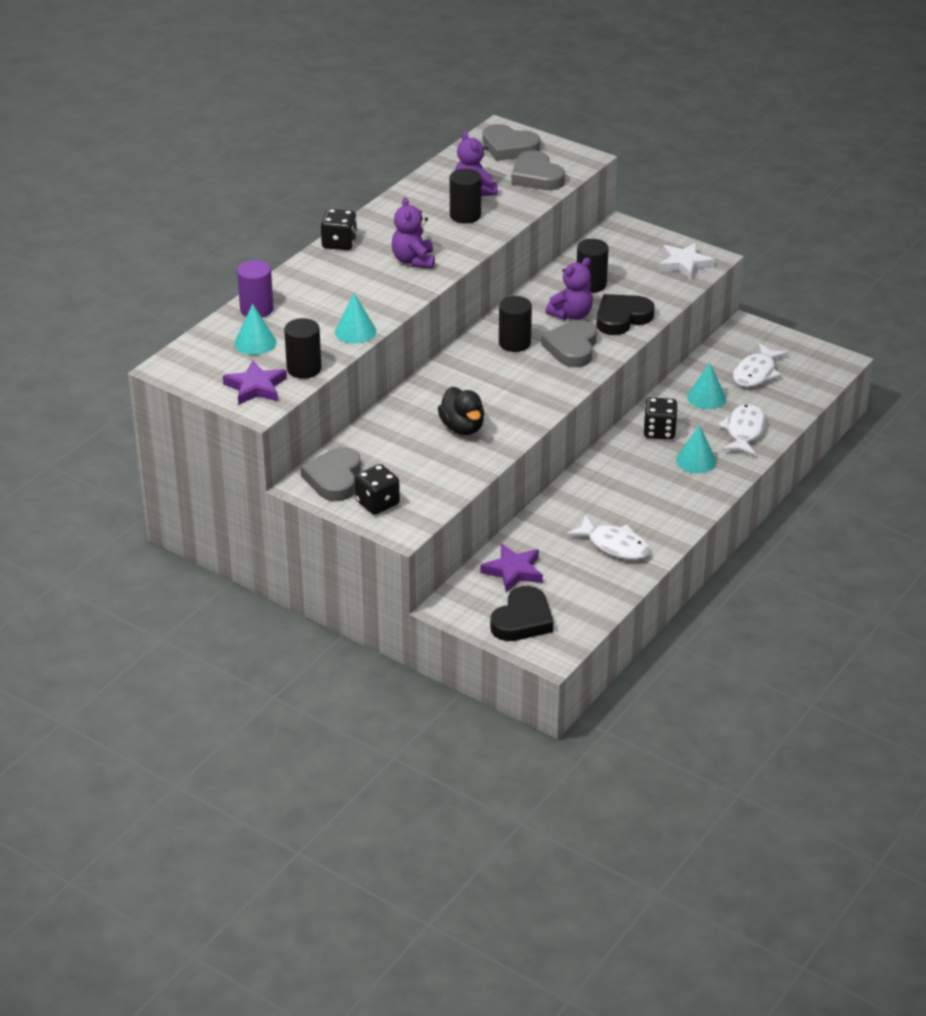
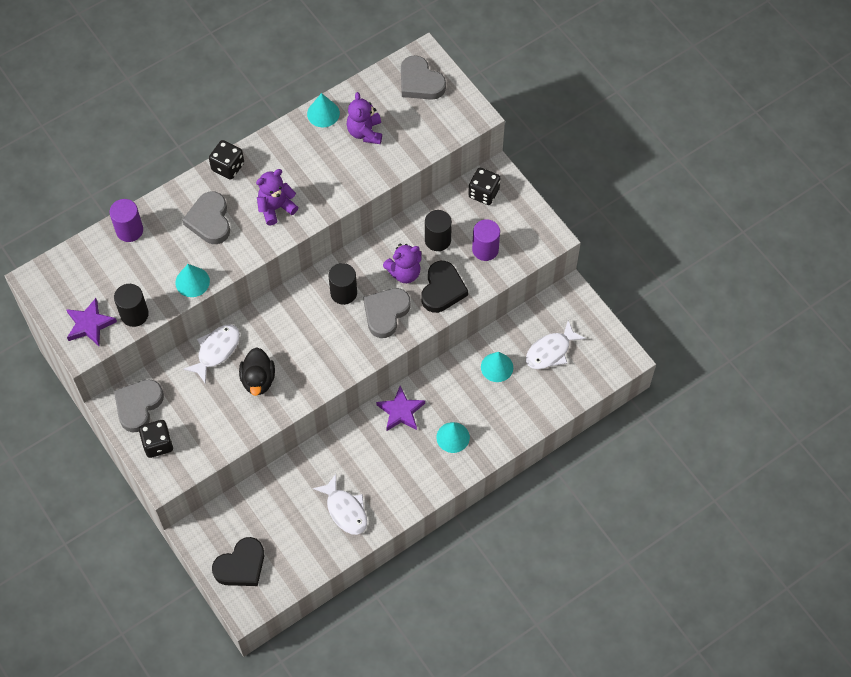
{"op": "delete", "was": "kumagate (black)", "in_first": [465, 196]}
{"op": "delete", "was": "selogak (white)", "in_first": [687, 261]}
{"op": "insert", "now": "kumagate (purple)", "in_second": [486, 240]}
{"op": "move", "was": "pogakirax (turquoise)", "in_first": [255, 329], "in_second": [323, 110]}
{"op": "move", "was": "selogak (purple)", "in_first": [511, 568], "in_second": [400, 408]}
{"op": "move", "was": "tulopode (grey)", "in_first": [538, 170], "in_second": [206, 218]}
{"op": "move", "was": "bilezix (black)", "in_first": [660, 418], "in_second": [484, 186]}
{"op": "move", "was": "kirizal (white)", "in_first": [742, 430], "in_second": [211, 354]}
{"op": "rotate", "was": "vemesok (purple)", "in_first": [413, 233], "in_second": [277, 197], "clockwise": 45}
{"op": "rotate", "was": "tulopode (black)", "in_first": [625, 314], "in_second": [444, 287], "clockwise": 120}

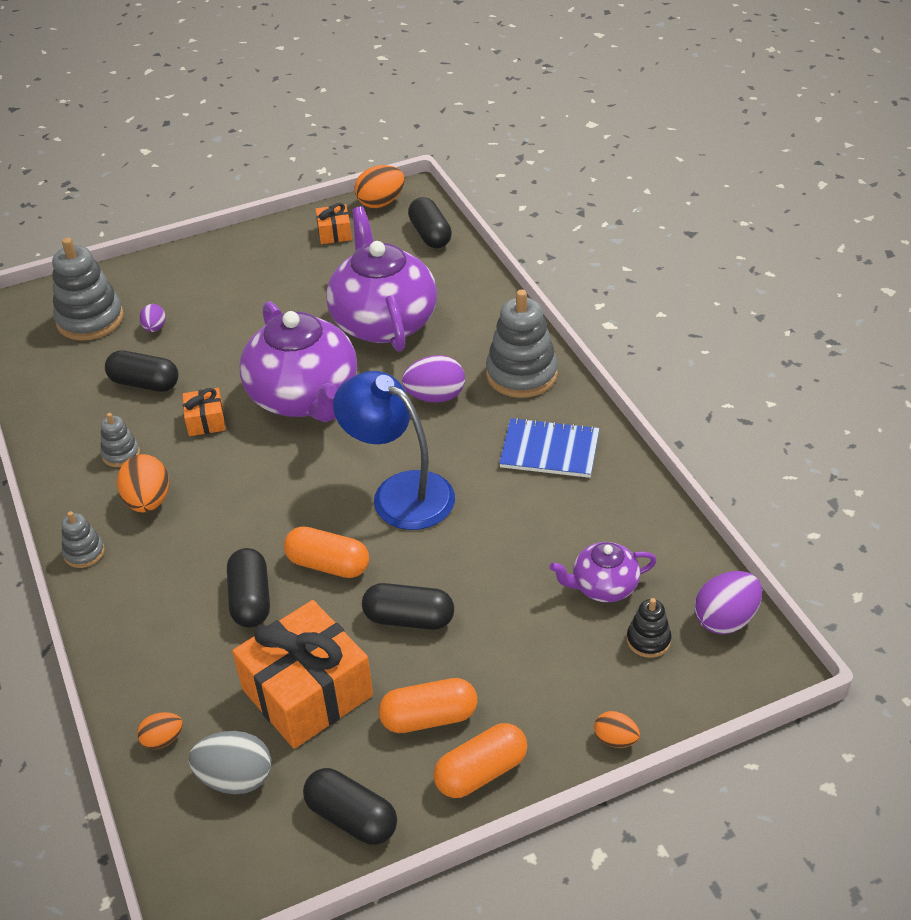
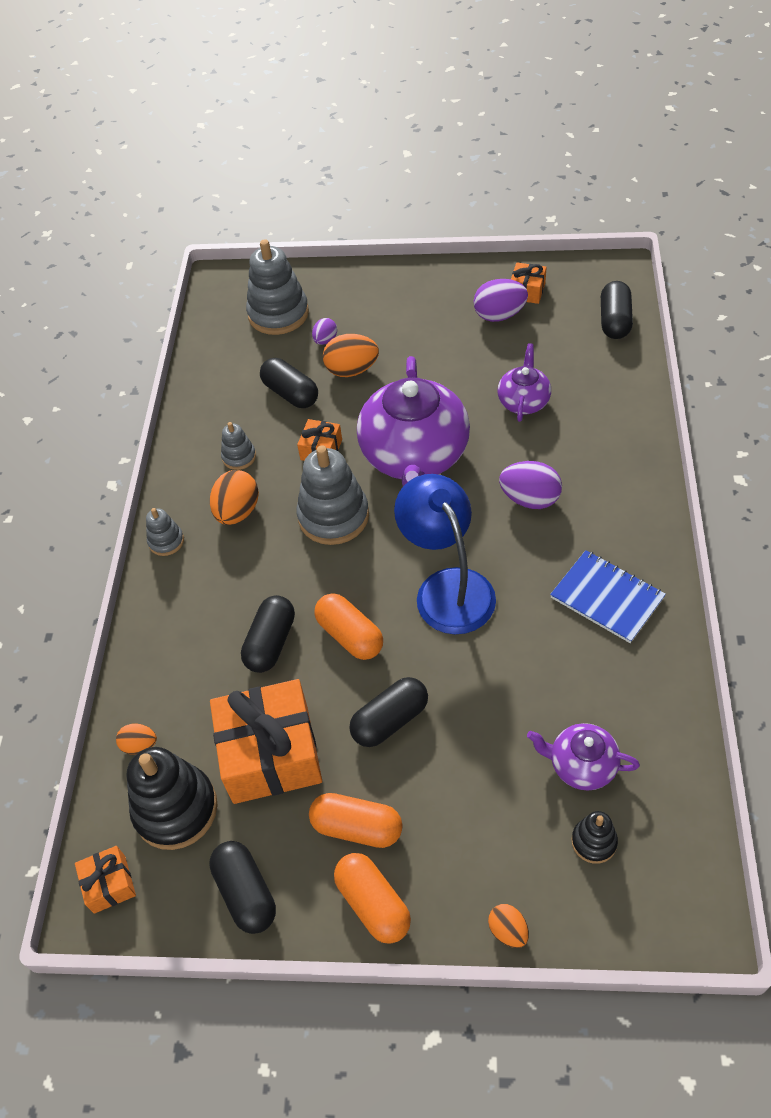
{"op": "insert", "now": "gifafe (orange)", "in_second": [105, 880]}
{"op": "move", "was": "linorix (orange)", "in_first": [380, 186], "in_second": [351, 355]}
{"op": "move", "was": "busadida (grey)", "in_first": [522, 344], "in_second": [332, 495]}
{"op": "move", "was": "linorix (purple)", "in_first": [728, 602], "in_second": [500, 300]}
{"op": "replace", "was": "linorix (grey)", "now": "busadida (black)", "in_first": [229, 762], "in_second": [172, 798]}
{"op": "rotate", "was": "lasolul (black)", "in_first": [408, 606], "in_second": [388, 712], "clockwise": -75}
{"op": "rotate", "was": "lasolul (orange)", "in_first": [480, 760], "in_second": [372, 898], "clockwise": 60}
{"op": "resize", "was": "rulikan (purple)", "in_first": [381, 279], "in_second": [524, 382], "ratio": 0.49}

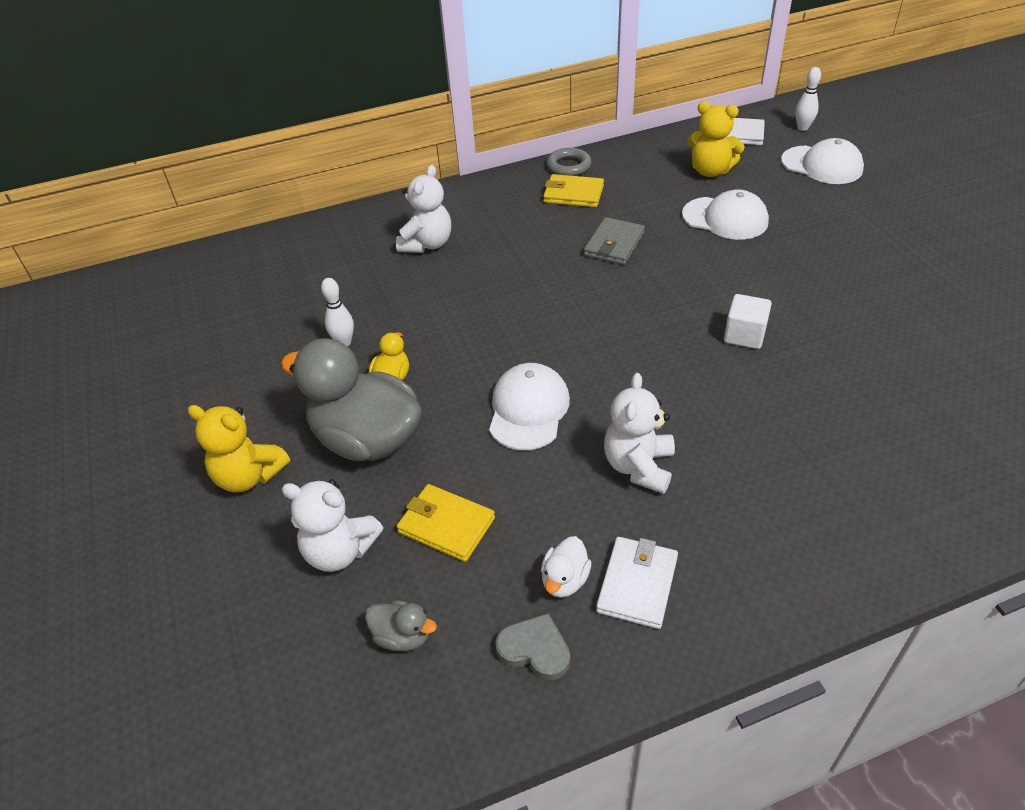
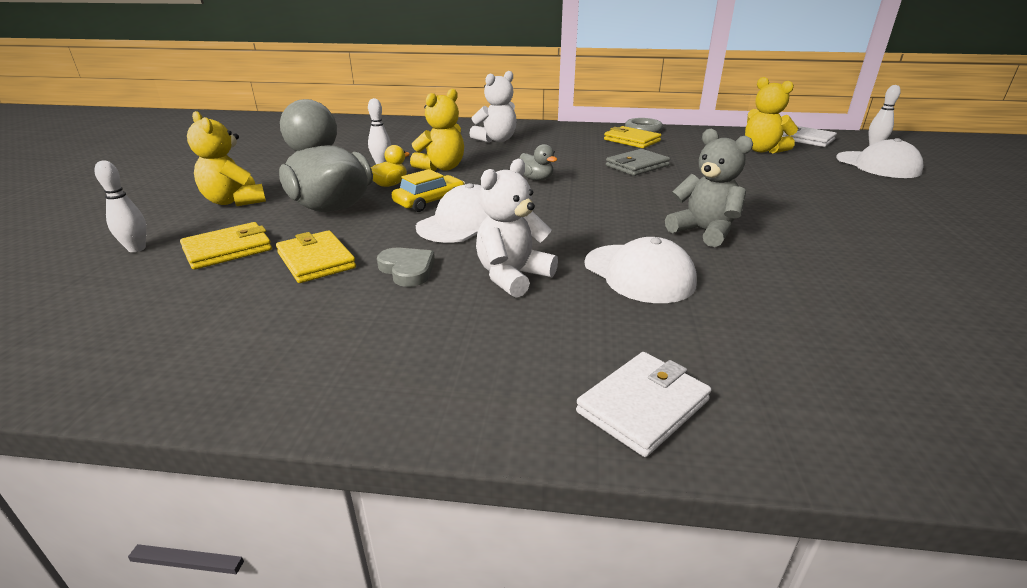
{"op": "delete", "was": "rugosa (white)", "in_first": [566, 567]}
{"op": "insert", "now": "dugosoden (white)", "in_second": [120, 206]}
{"op": "insert", "now": "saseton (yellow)", "in_second": [428, 190]}
{"op": "insert", "now": "vemesok (yellow)", "in_second": [437, 130]}
{"op": "move", "was": "rugosa (grey)", "in_first": [401, 625], "in_second": [538, 162]}
{"op": "move", "was": "tulopode (grey)", "in_first": [532, 647], "in_second": [406, 267]}
{"op": "move", "was": "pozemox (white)", "in_first": [637, 583], "in_second": [643, 404]}
{"op": "move", "was": "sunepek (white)", "in_first": [725, 214], "in_second": [640, 270]}
{"op": "replace", "was": "vemesok (white)", "now": "pozemox (yellow)", "in_first": [332, 525], "in_second": [226, 246]}
{"op": "replace", "was": "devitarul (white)", "now": "vemesok (grey)", "in_first": [748, 321], "in_second": [709, 188]}

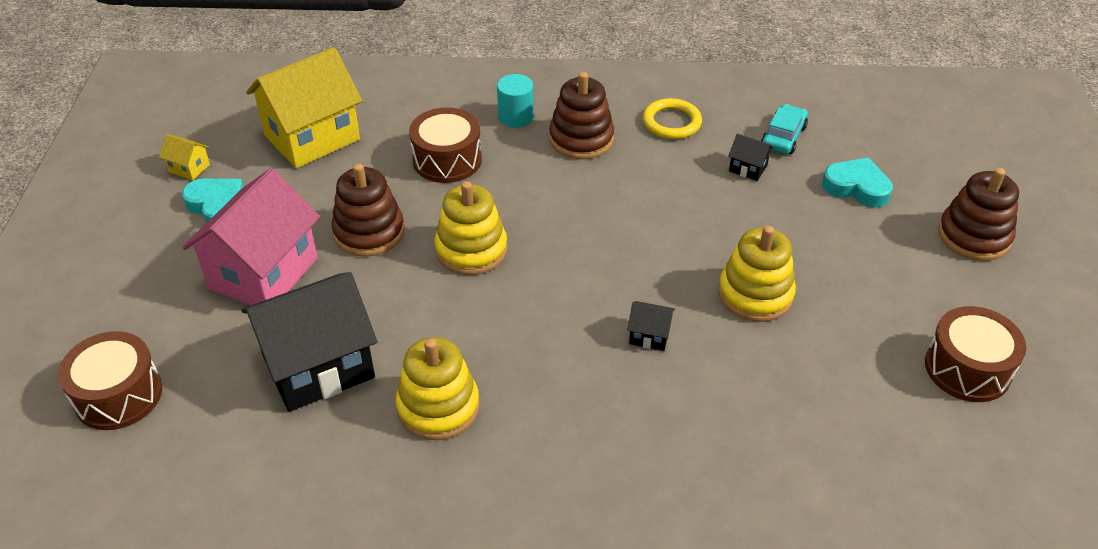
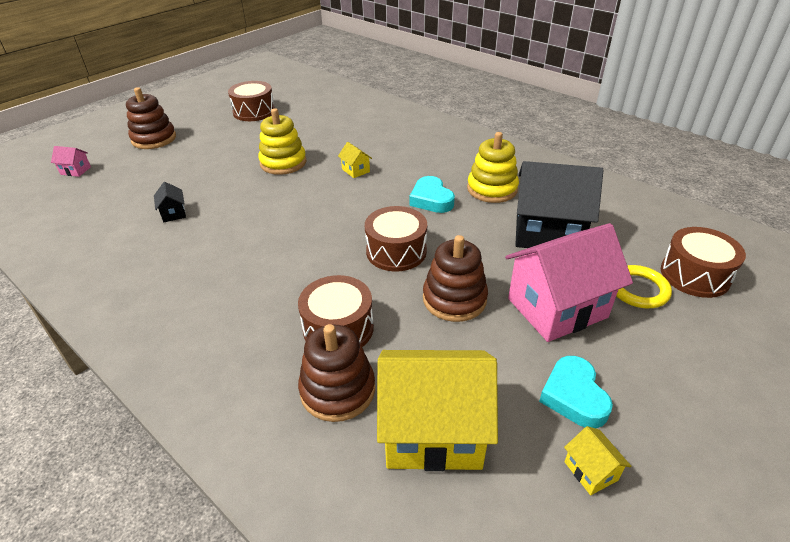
{"op": "delete", "was": "kumagate (turquoise)", "in_first": [515, 101]}
{"op": "delete", "was": "saseton (turquoise)", "in_first": [784, 129]}
{"op": "insert", "now": "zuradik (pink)", "in_second": [71, 161]}
{"op": "move", "was": "busadida (brown)", "in_first": [581, 115], "in_second": [336, 373]}
{"op": "move", "was": "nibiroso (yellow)", "in_first": [672, 118], "in_second": [644, 286]}
{"op": "move", "was": "tulopode (turquoise)", "in_first": [857, 182], "in_second": [432, 194]}
{"op": "replace", "was": "busadida (yellow)", "now": "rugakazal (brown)", "in_first": [470, 228], "in_second": [396, 238]}
{"op": "recolor", "was": "zuradik (black)", "now": "zuradik (yellow)", "in_first": [651, 326], "in_second": [355, 160]}

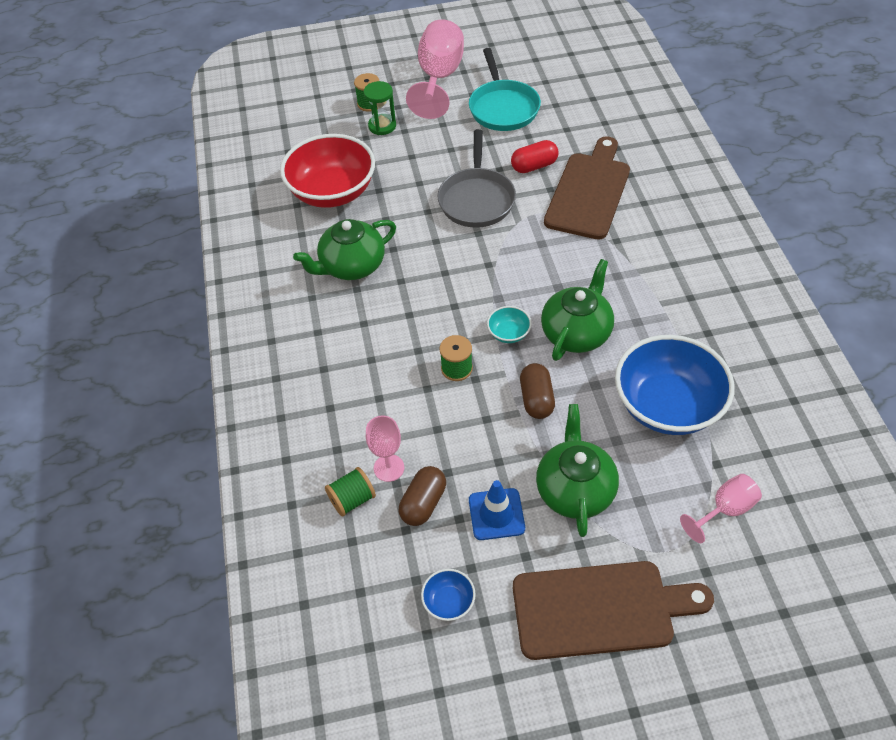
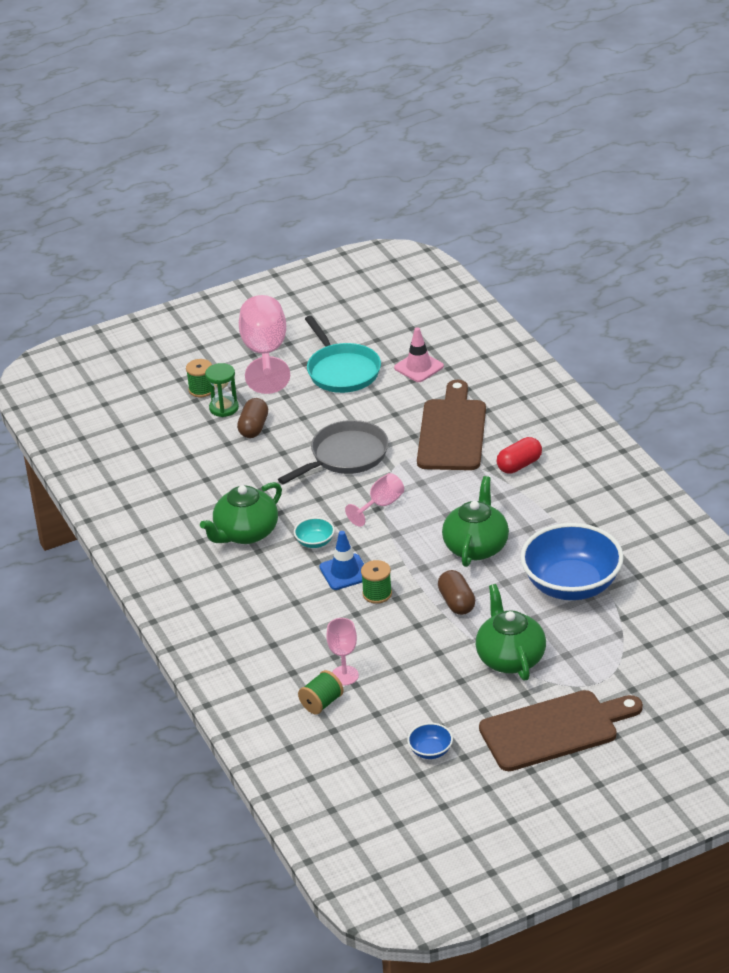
{"op": "delete", "was": "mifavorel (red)", "in_first": [327, 171]}
{"op": "insert", "now": "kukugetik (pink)", "in_second": [419, 354]}
{"op": "move", "was": "lasolul (brown)", "in_first": [422, 496], "in_second": [252, 418]}
{"op": "move", "was": "kukugetik (blue)", "in_first": [497, 510], "in_second": [341, 560]}
{"op": "move", "was": "mifavorel (turquoise)", "in_first": [509, 324], "in_second": [314, 532]}
{"op": "move", "was": "lasolul (red)", "in_first": [534, 156], "in_second": [519, 455]}
{"op": "move", "was": "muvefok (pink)", "in_first": [721, 508], "in_second": [374, 500]}
{"op": "rotate", "was": "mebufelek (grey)", "in_first": [477, 178], "in_second": [333, 452], "clockwise": -120}

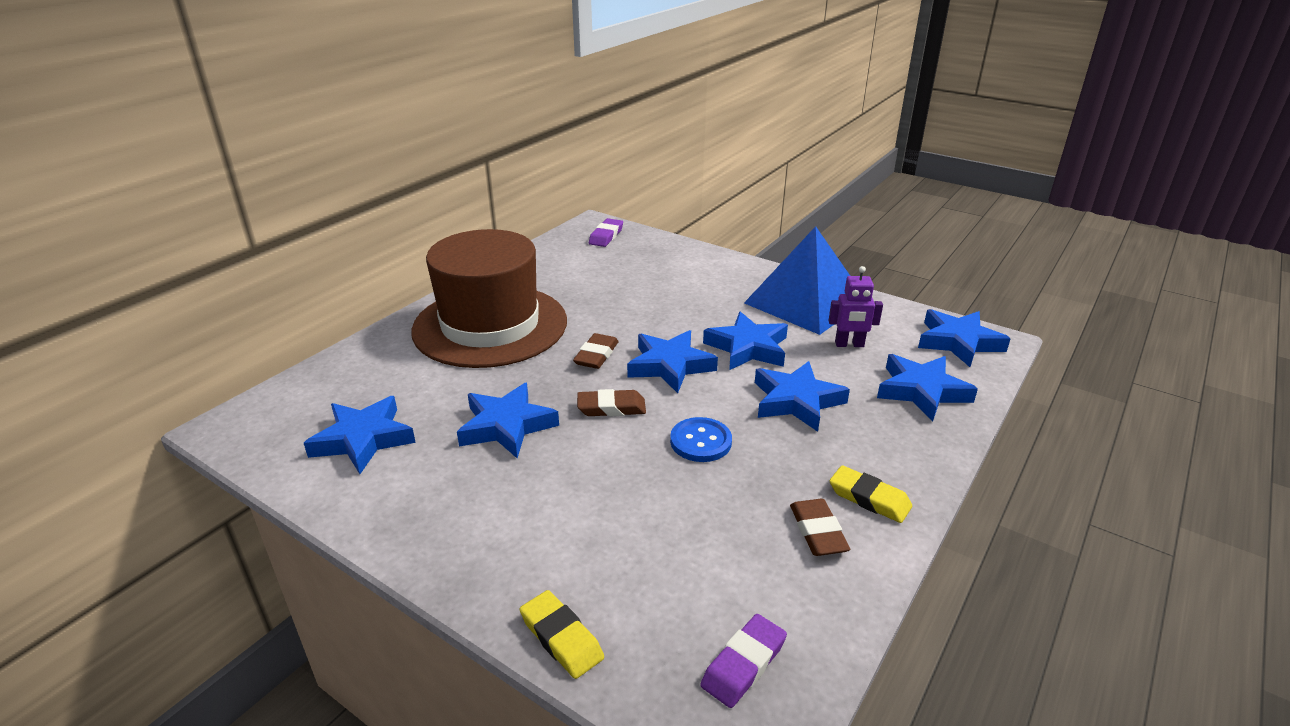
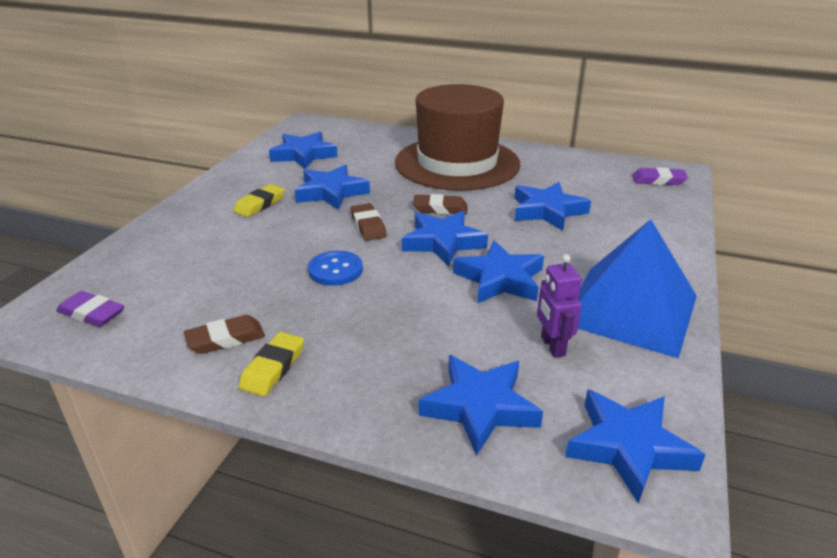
{"op": "move", "was": "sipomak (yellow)", "in_first": [562, 634], "in_second": [259, 200]}
{"op": "move", "was": "selogak (blue)", "in_first": [802, 396], "in_second": [552, 206]}

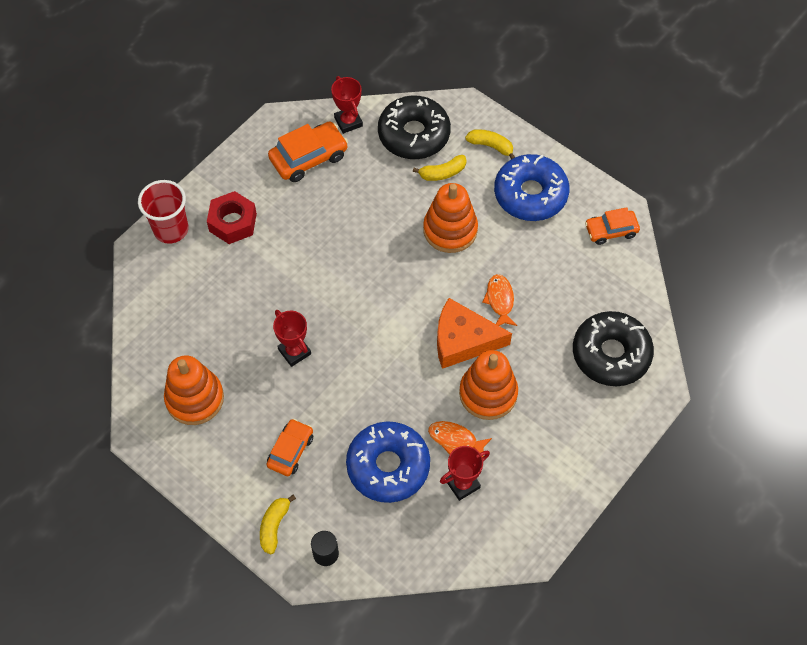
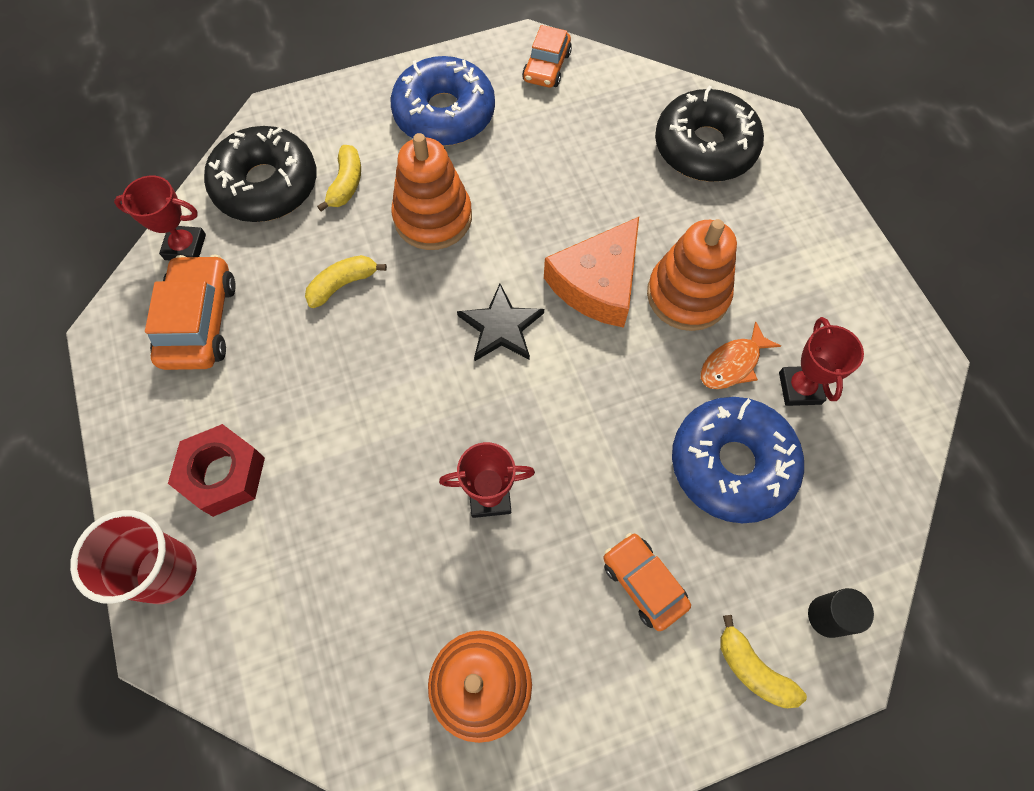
{"op": "delete", "was": "kirizal (orange)", "in_first": [499, 300]}
{"op": "insert", "now": "selogak (black)", "in_second": [500, 322]}
{"op": "move", "was": "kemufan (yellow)", "in_first": [490, 144], "in_second": [346, 281]}

